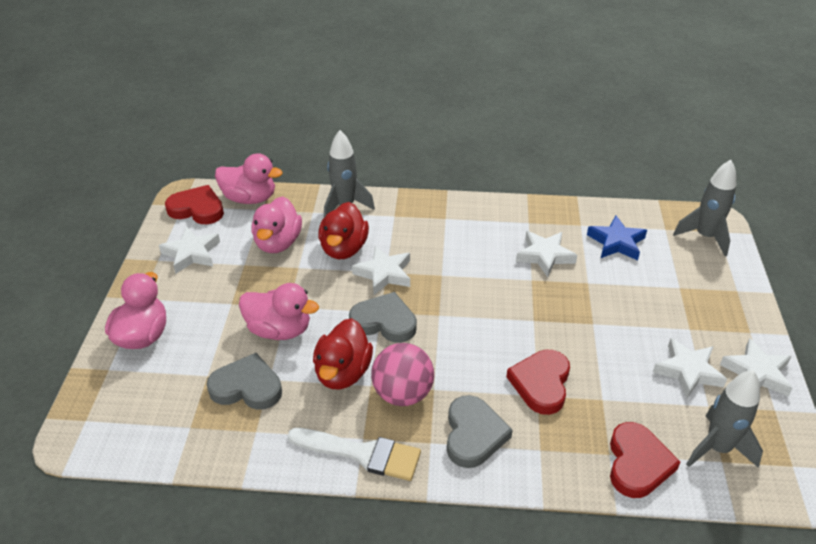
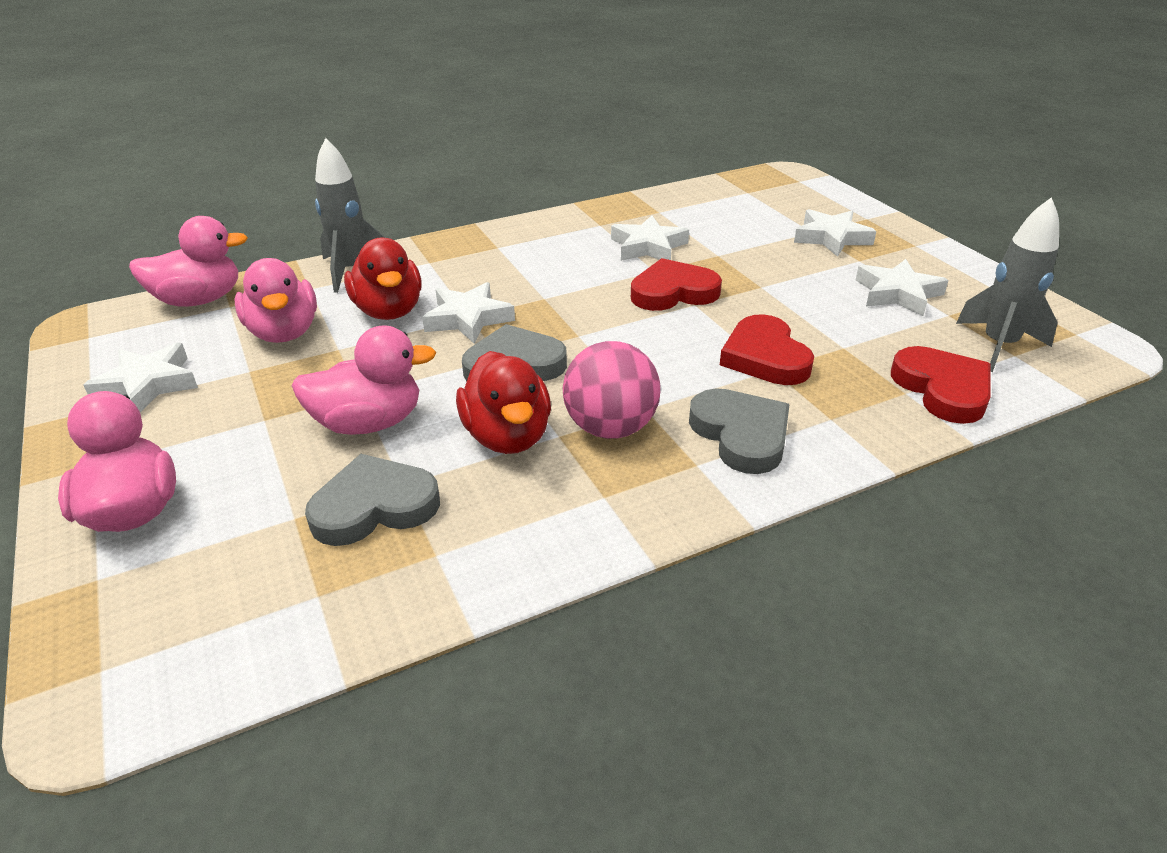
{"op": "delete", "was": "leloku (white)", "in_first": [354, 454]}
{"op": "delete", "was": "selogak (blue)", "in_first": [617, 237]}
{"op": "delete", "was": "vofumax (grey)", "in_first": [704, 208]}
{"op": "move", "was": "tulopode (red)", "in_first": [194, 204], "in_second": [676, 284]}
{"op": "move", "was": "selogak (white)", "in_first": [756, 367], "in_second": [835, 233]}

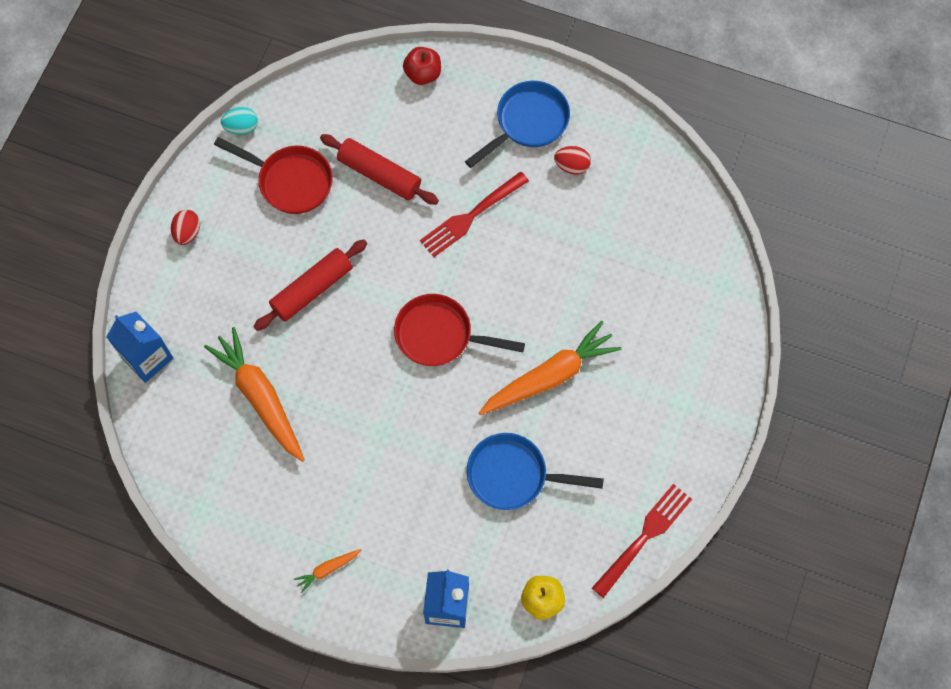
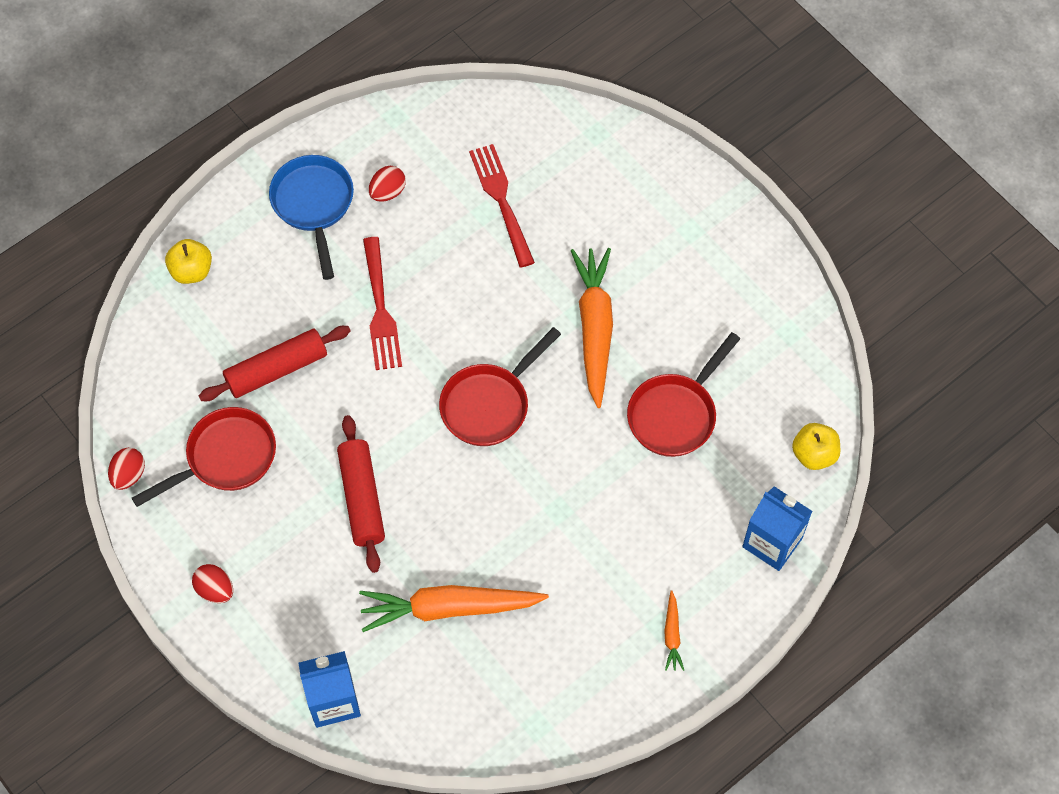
{"op": "move", "was": "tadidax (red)", "in_first": [642, 541], "in_second": [502, 205]}
{"op": "recolor", "was": "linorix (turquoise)", "now": "linorix (red)", "in_first": [239, 121], "in_second": [126, 469]}
{"op": "recolor", "was": "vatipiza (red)", "now": "vatipiza (yellow)", "in_first": [422, 66], "in_second": [188, 261]}
{"op": "recolor", "was": "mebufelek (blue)", "now": "mebufelek (red)", "in_first": [535, 471], "in_second": [683, 394]}

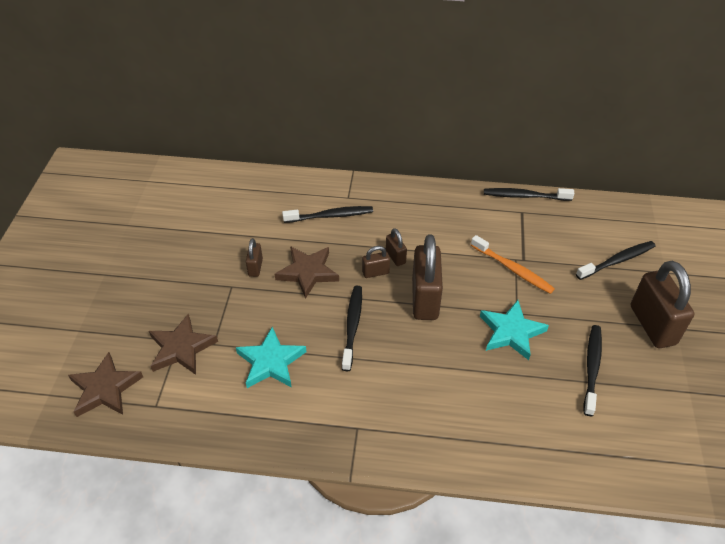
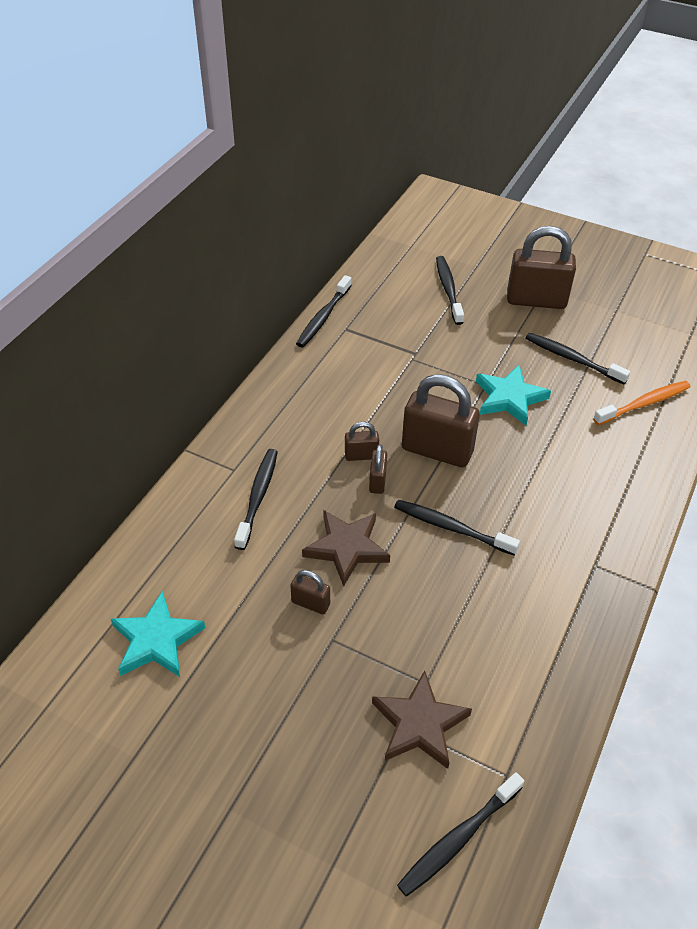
{"op": "move", "was": "selogak (turquoise)", "in_first": [271, 357], "in_second": [158, 634]}
{"op": "move", "was": "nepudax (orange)", "in_first": [513, 264], "in_second": [642, 403]}
{"op": "replace", "was": "selogak (brown)", "now": "nepudax (black)", "in_first": [105, 384], "in_second": [460, 834]}

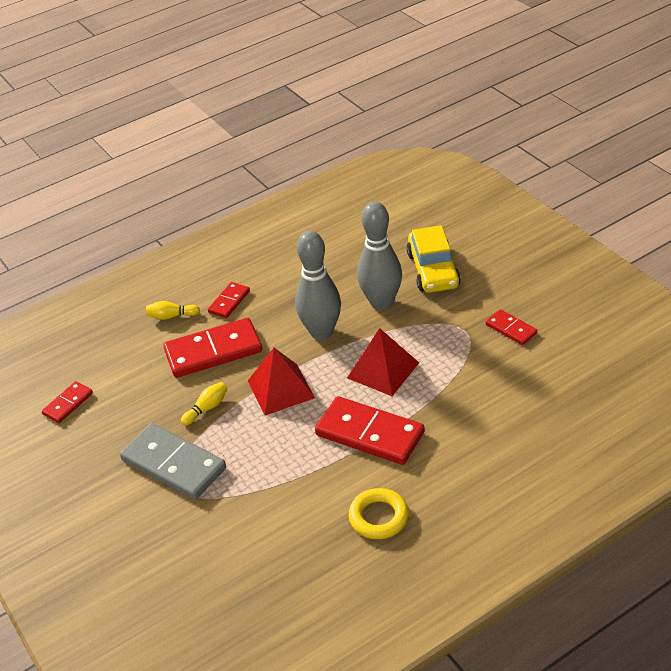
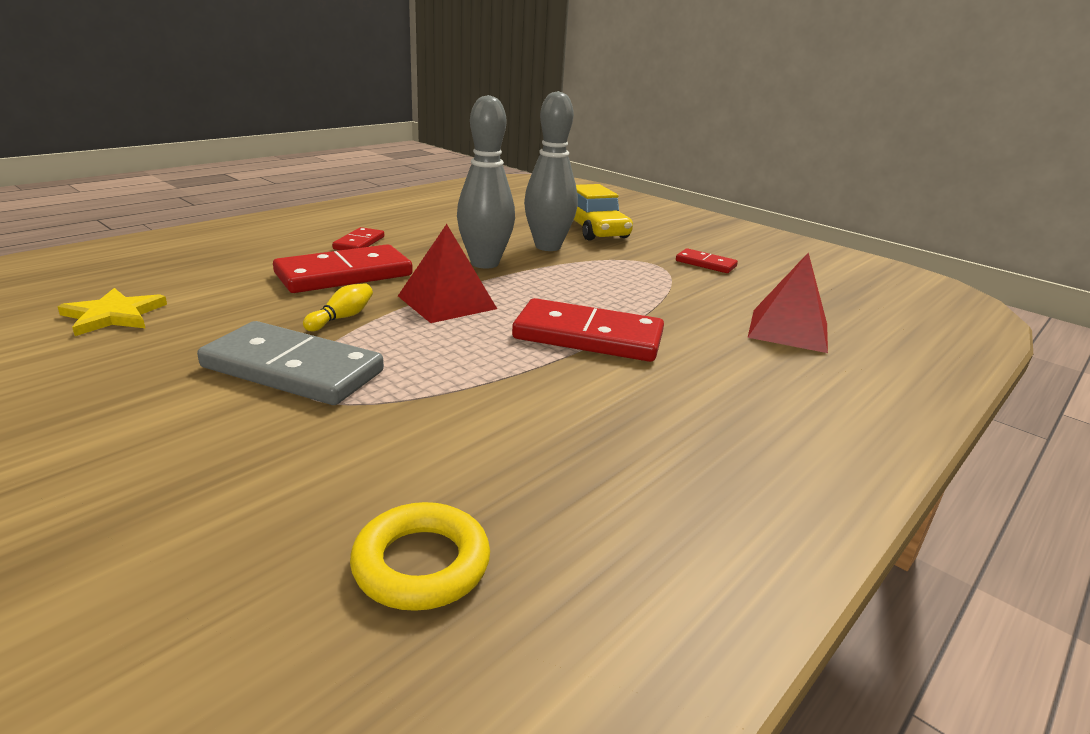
{"op": "delete", "was": "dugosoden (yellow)", "in_first": [173, 310]}
{"op": "move", "was": "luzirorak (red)", "in_first": [383, 362], "in_second": [788, 302]}
{"op": "move", "was": "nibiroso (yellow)", "in_first": [378, 513], "in_second": [420, 556]}
{"op": "replace", "was": "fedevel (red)", "now": "selogak (yellow)", "in_first": [67, 402], "in_second": [112, 312]}

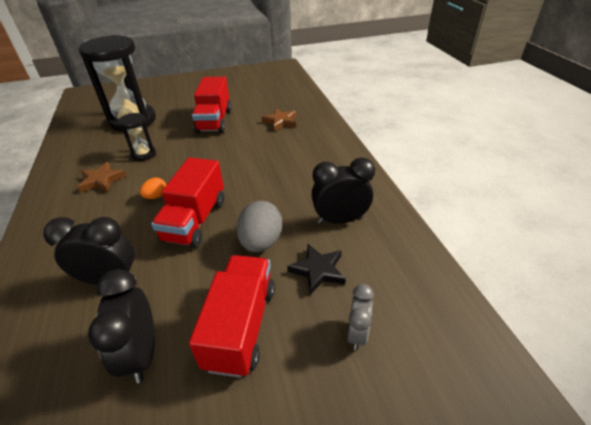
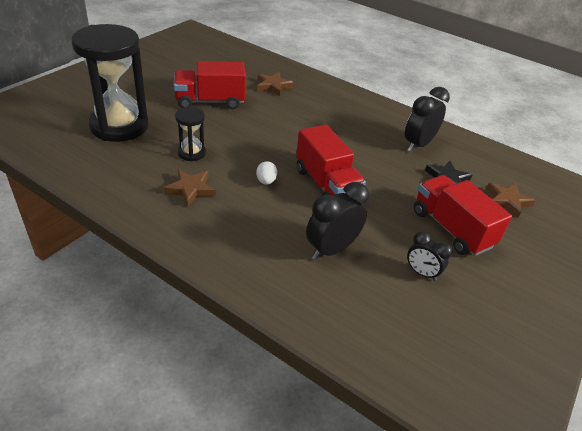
{"op": "delete", "was": "linorix (grey)", "in_first": [259, 226]}
{"op": "replace", "was": "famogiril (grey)", "now": "selogak (brown)", "in_first": [360, 317], "in_second": [511, 200]}
{"op": "recolor", "was": "linorix (orange)", "now": "linorix (white)", "in_first": [153, 188], "in_second": [266, 173]}
{"op": "rotate", "was": "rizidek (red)", "in_first": [211, 105], "in_second": [210, 85], "clockwise": 120}
{"op": "resize", "was": "famogiril (black)", "in_first": [121, 326], "in_second": [430, 256], "ratio": 0.61}

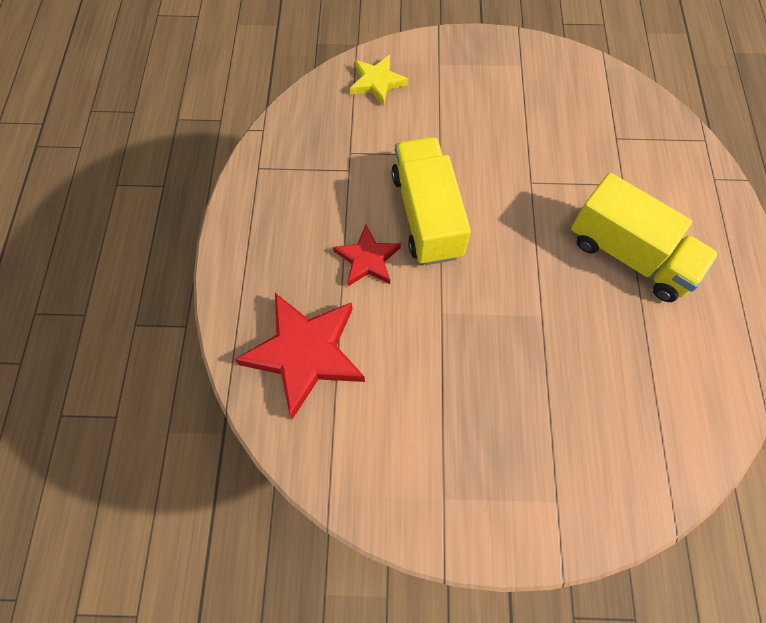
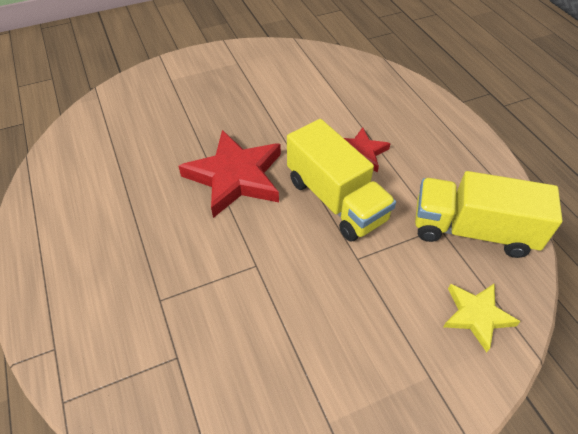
{"op": "move", "was": "selogak (red)", "in_first": [300, 356], "in_second": [230, 174]}
{"op": "move", "was": "rizidek (yellow)", "in_first": [645, 237], "in_second": [489, 214]}

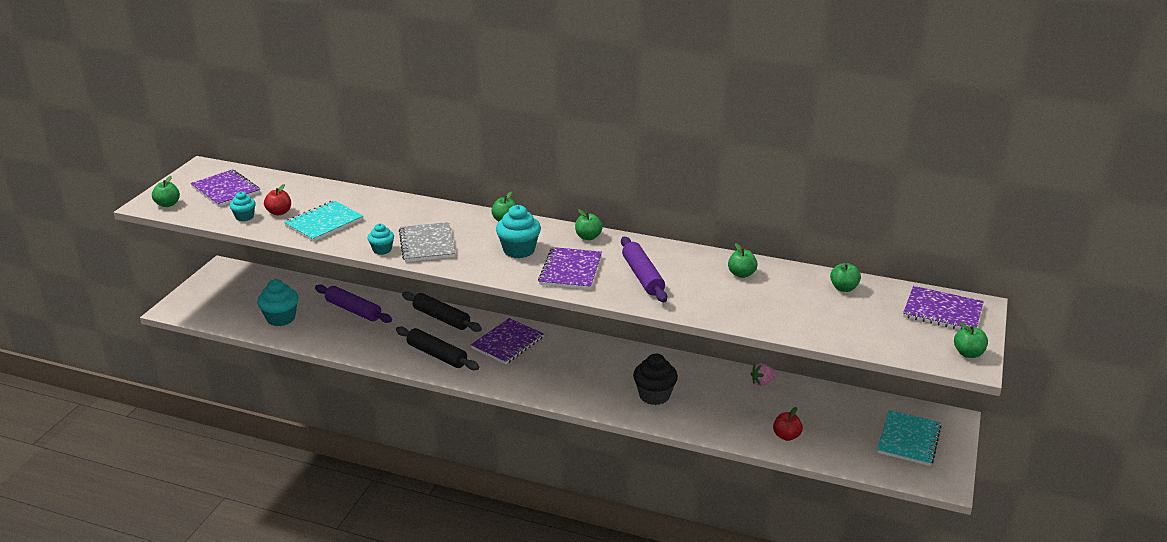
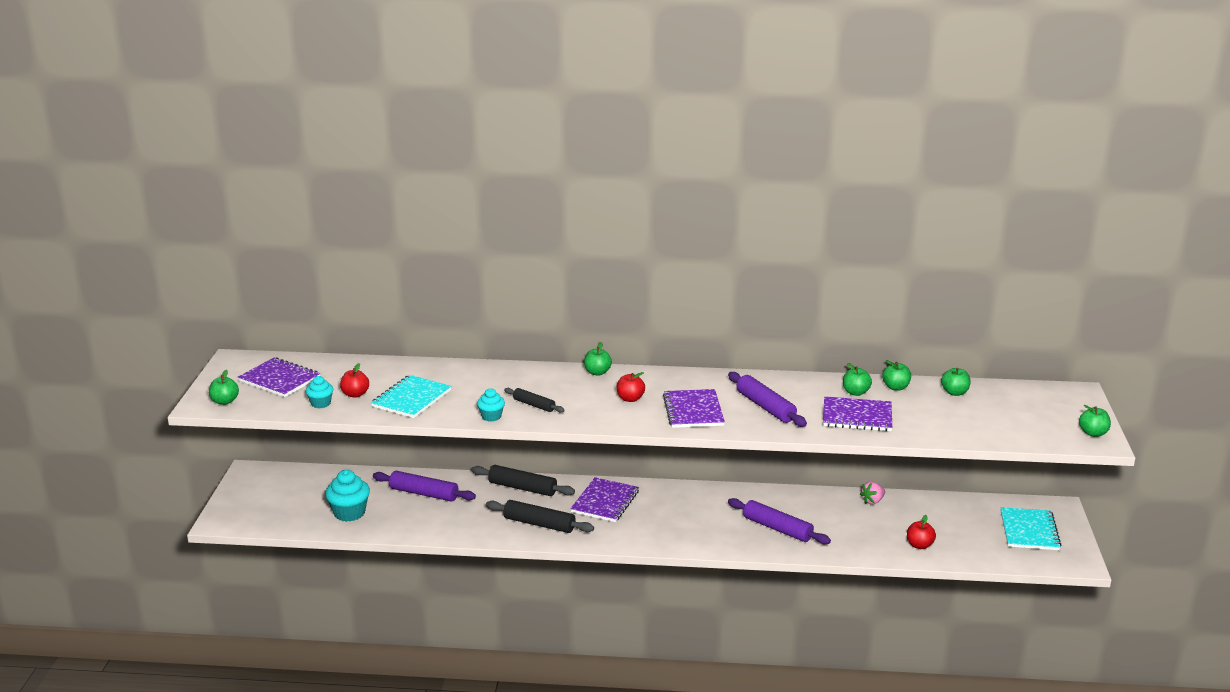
{"op": "move", "was": "vatipiza (green)", "in_first": [589, 224], "in_second": [896, 375]}
{"op": "move", "was": "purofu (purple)", "in_first": [943, 308], "in_second": [857, 413]}
{"op": "replace", "was": "purofu (grey)", "now": "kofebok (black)", "in_first": [427, 242], "in_second": [534, 400]}
{"op": "replace", "was": "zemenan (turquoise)", "now": "vatipiza (red)", "in_first": [518, 231], "in_second": [631, 387]}
{"op": "replace", "was": "zemenan (black)", "now": "kofebok (purple)", "in_first": [655, 379], "in_second": [779, 521]}

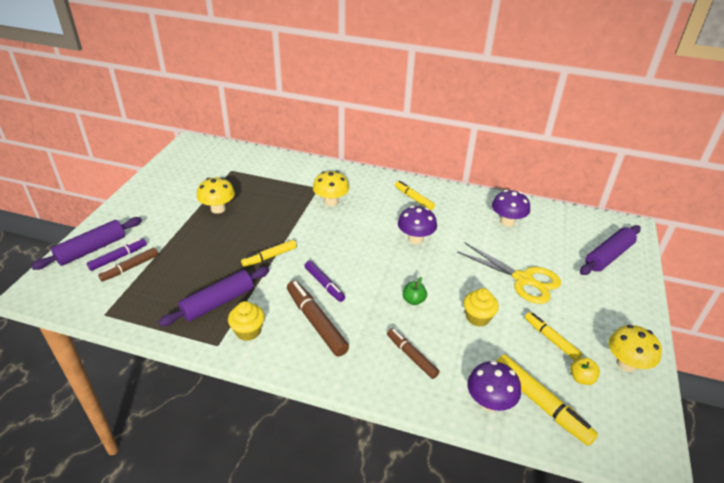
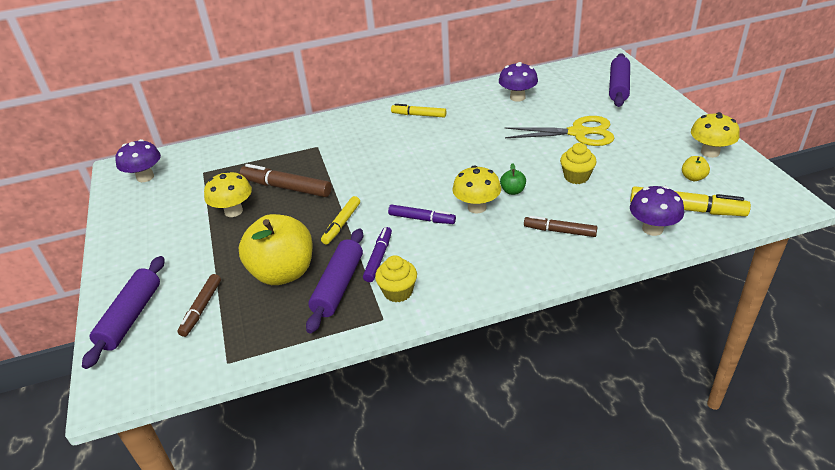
{"op": "delete", "was": "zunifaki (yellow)", "in_first": [553, 336]}
{"op": "insert", "now": "vatipiza (yellow)", "in_second": [276, 249]}
{"op": "move", "was": "zunifaki (purple)", "in_first": [117, 254], "in_second": [377, 254]}
{"op": "move", "was": "zunifaki (brown)", "in_first": [318, 318], "in_second": [286, 180]}
{"op": "move", "was": "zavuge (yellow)", "in_first": [331, 188], "in_second": [476, 189]}
{"op": "move", "was": "zavuge (purple)", "in_first": [417, 225], "in_second": [138, 160]}

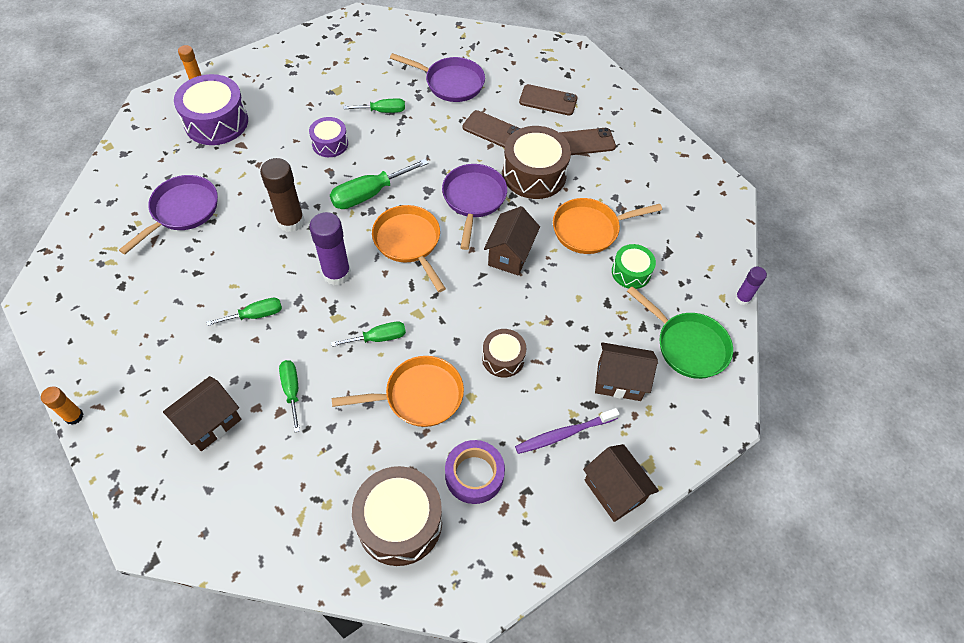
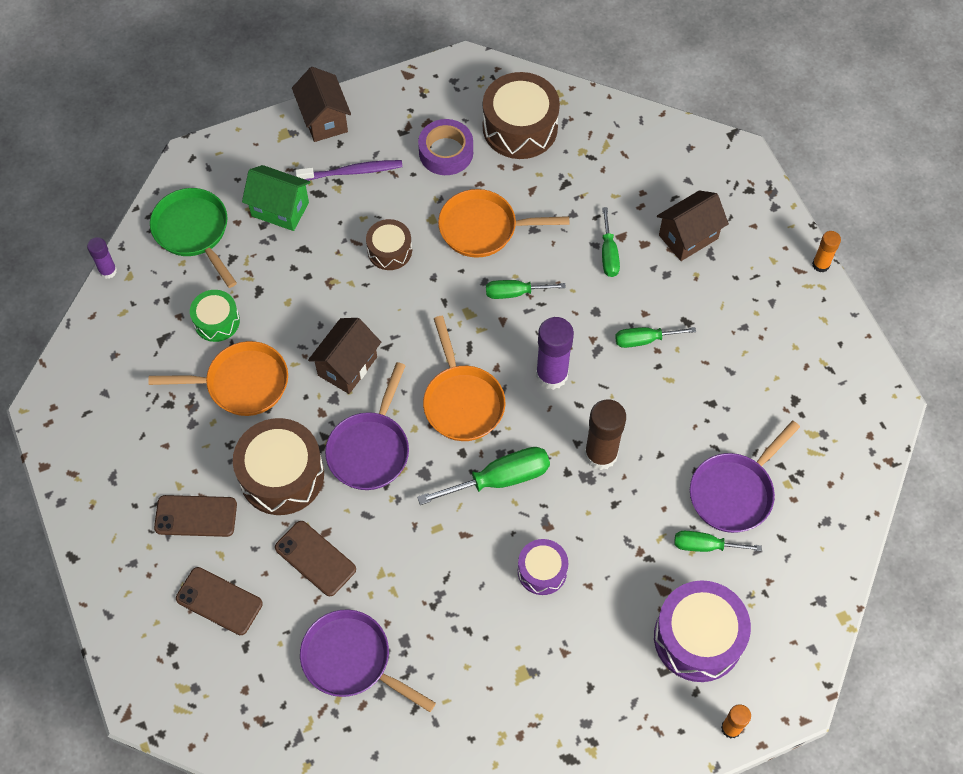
{"op": "move", "was": "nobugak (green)", "in_first": [374, 106], "in_second": [718, 541]}
{"op": "recolor", "was": "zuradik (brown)", "now": "zuradik (green)", "in_first": [626, 371], "in_second": [276, 198]}

